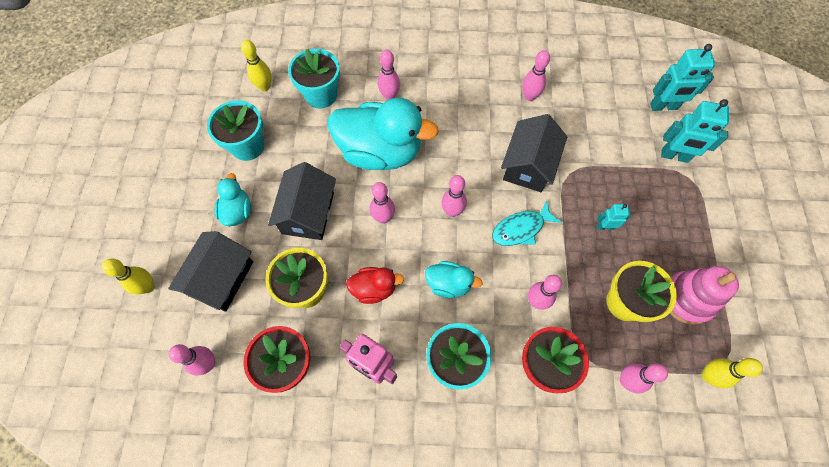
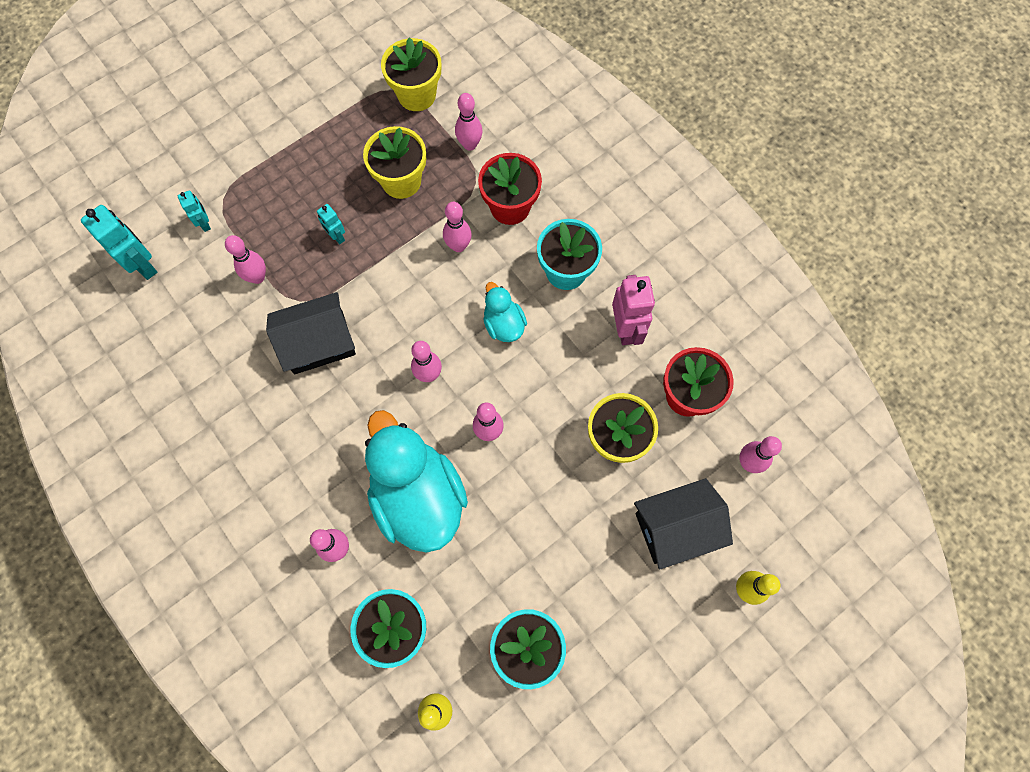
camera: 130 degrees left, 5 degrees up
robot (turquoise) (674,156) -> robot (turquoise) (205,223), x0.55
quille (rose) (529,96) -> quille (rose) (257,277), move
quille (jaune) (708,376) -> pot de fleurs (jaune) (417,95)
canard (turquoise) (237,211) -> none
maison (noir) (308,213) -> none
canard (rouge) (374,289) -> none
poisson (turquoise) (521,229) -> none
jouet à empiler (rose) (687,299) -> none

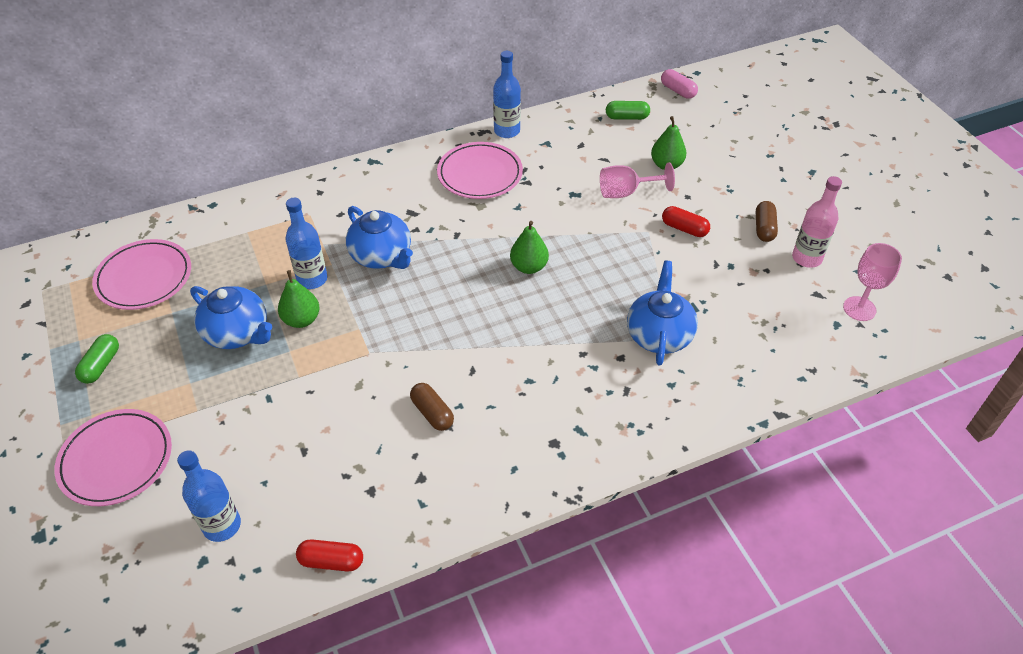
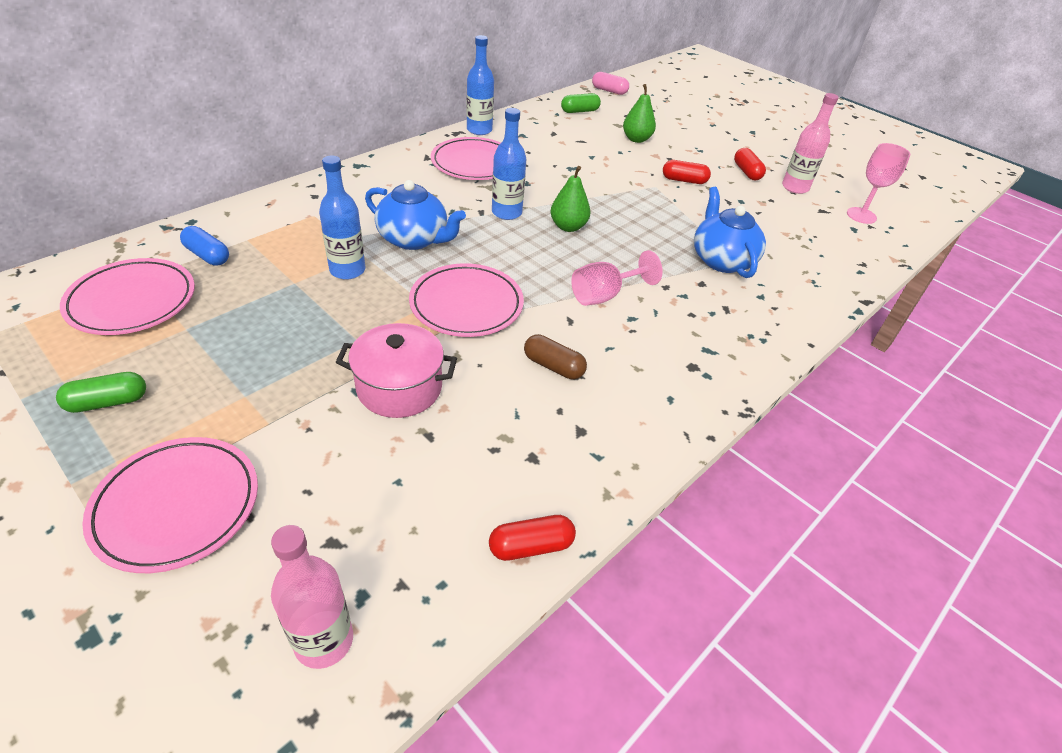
camera: 25 degrees left, 5 degrees down
gélule (vert) (101,365) -> gélule (vert) (108,402), 75 degrees clockwise
none -> gélule (bleu) (207,255)
none -> bouteille (rose) (324,641)
none -> marmite (rose) (399,388)
none -> assiette (rose) (466,304)
bouteille (bleu) (222,525) -> bouteille (bleu) (506,213), move
verre à pied (rose) (626,192) -> verre à pied (rose) (604,295), move
gélule (marron) (764,228) -> gélule (rouge) (746,172)
théière (bleu) (237,333) -> none
poire (vert) (301,320) -> none

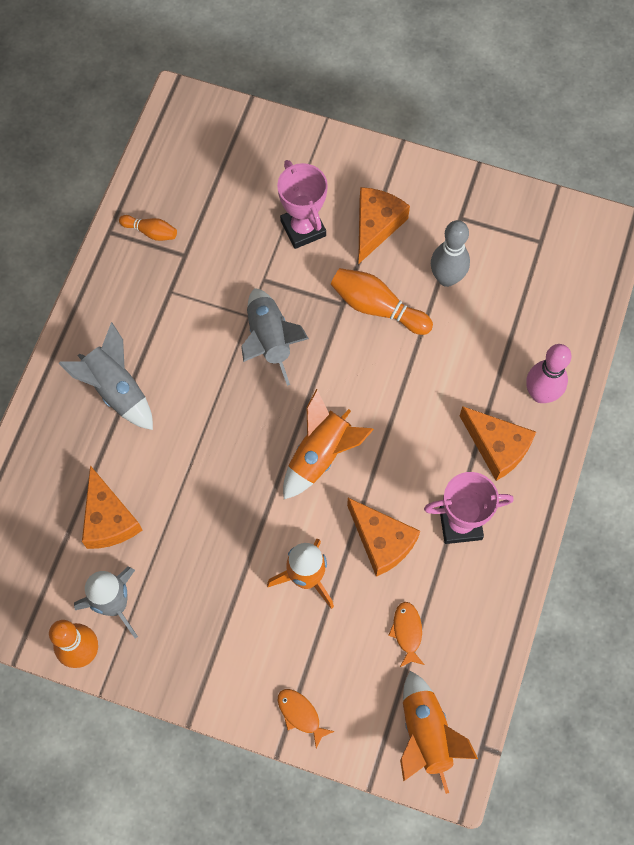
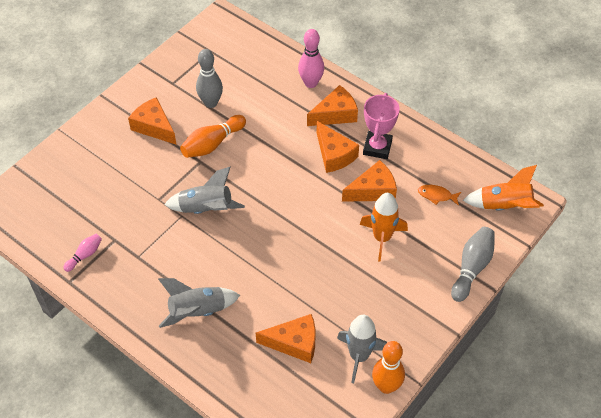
camera: 70 degrees left, 15 degrees down
quille (orange) (151,232) -> quille (rose) (85,255)
none -> fromage (orange) (334,155)
poisson (orange) (300,715) -> quille (gris) (471,268)
trophée (rose) (303,228) -> none
fusée (orange) (321,454) -> none

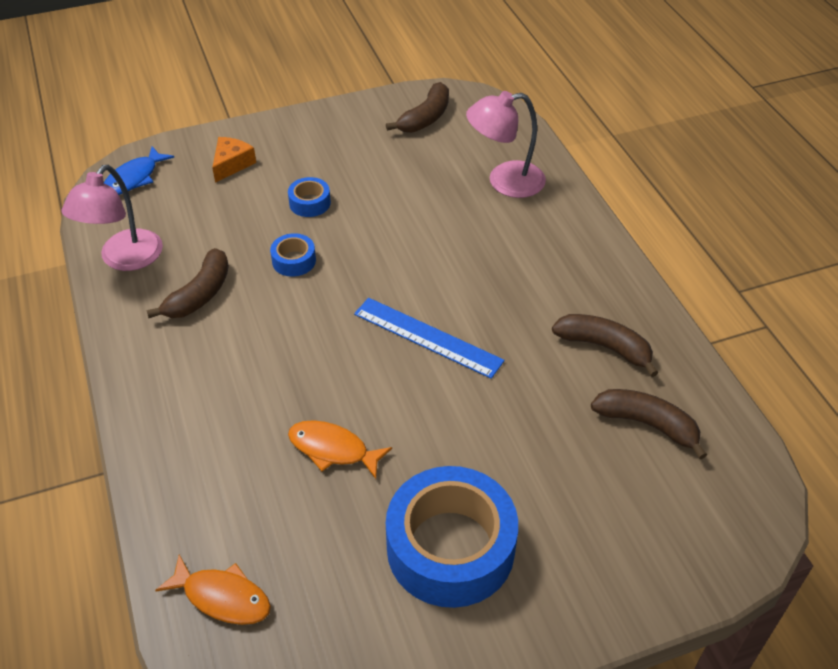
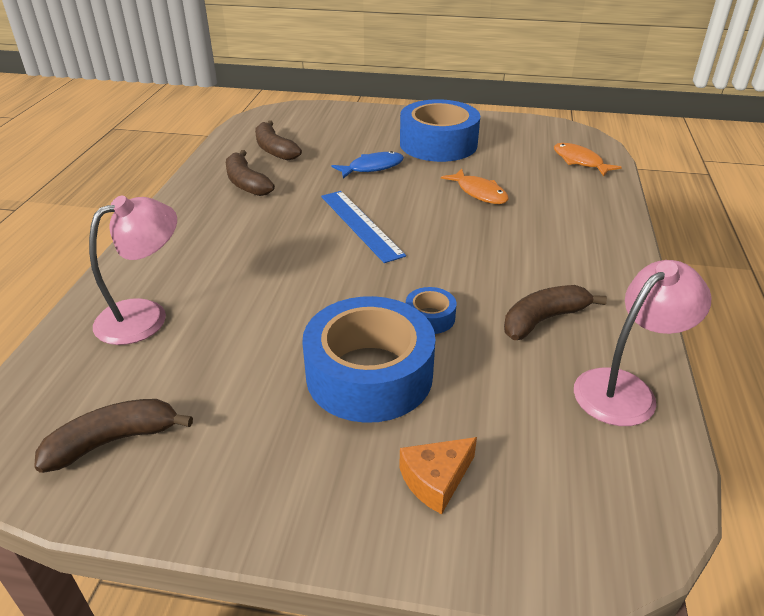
camera: 150 degrees left, 10 degrees down
lampe (rose) (504,181) -> lampe (rose) (145,315), 60 degrees counterclockwise
ruban adhésif (bleu) (310,203) -> ruban adhésif (bleu) (369,374), x2.29
poisson (bleu) (134,178) -> poisson (bleu) (372,167), move

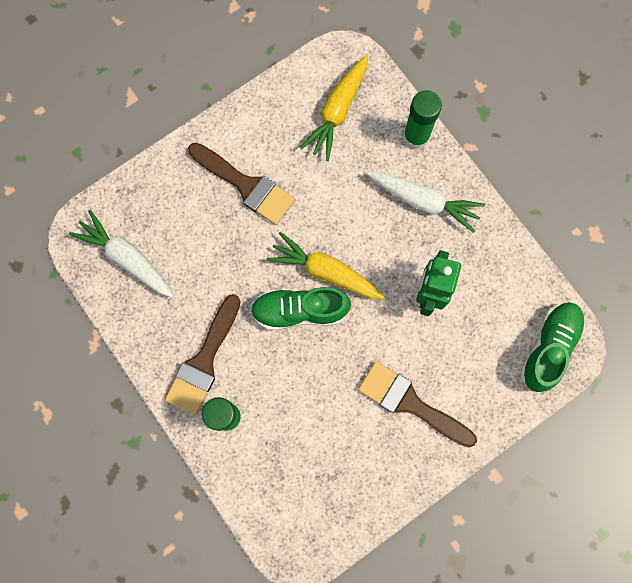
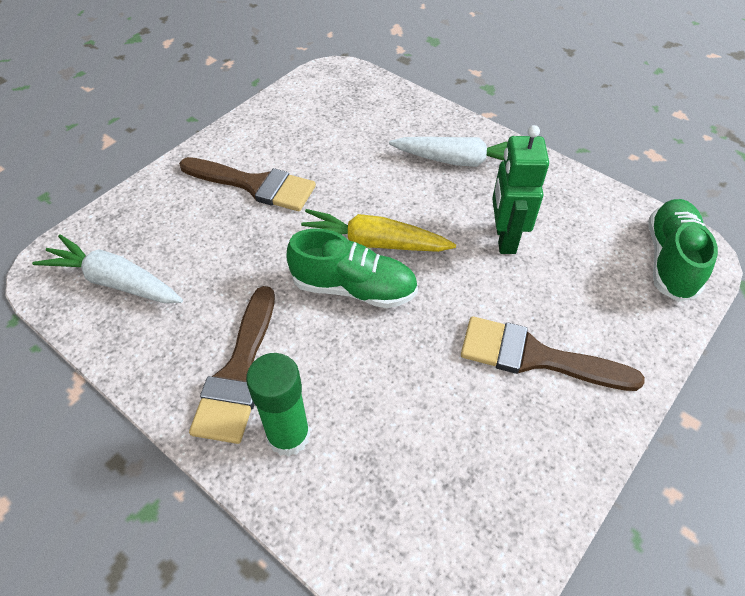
camera: 15 degrees left, 25 degrees down
chaussure (vert) (299,311) -> chaussure (vert) (354,288), 150 degrees counterclockwise
carotte (jaune) (337,111) -> none
bâton de colle (vert) (416,136) -> none

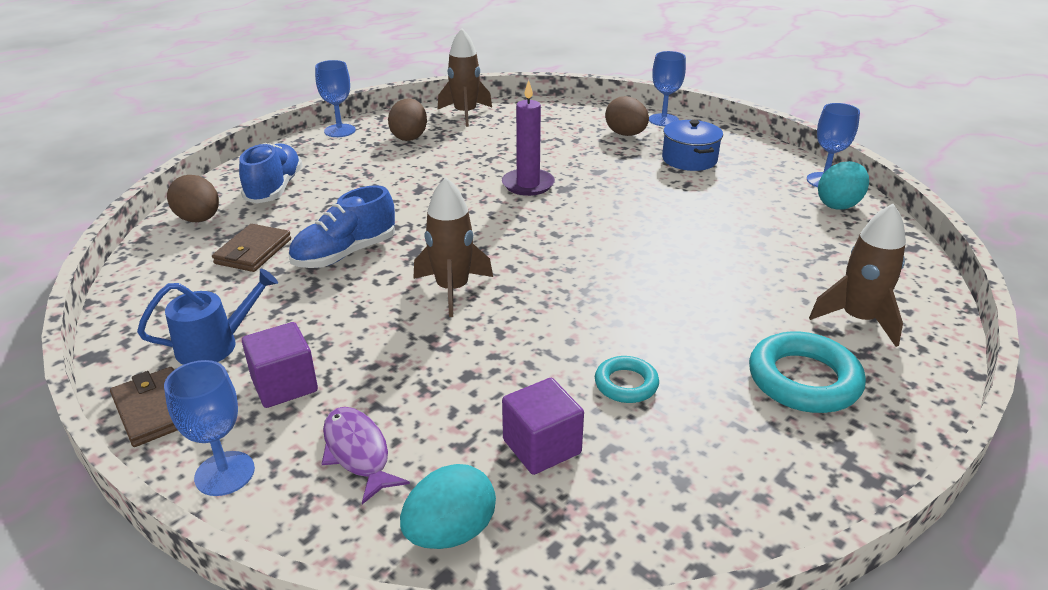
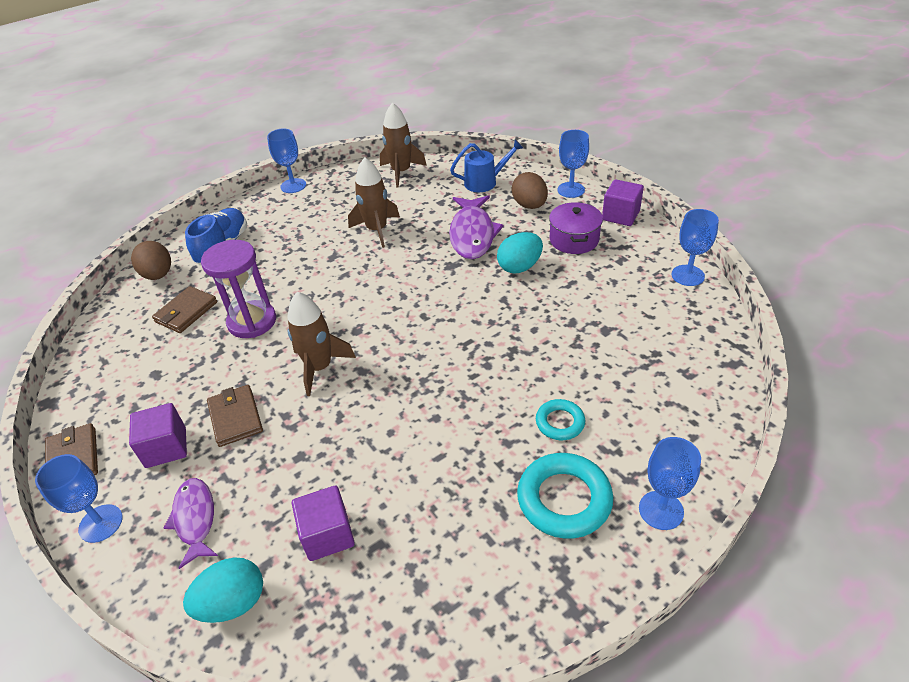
camera: 15 degrees right, 10 degrees up
chaussure (bleu) (345,254) -> sablier (violet) (252,321)
none -> portefeuille (marron) (235,417)
fusée (marron) (858,319) -> fusée (marron) (377,230), move
none -> poisson (violet) (472,234)
arrosoir (bleu) (215,345) -> arrosoir (bleu) (484,182), move
œuf (turquoise) (839,205) -> œuf (turquoise) (519,267), move
anneau (turquoise) (626,384) -> anneau (turquoise) (560,422), move
marmite (bleu) (689,159) -> marmite (violet) (574,239)
none -> cube (violet) (620,215)
none -> verre à pied (bleu) (661,510)
œuf (marron) (409,137) -> none
bougie (violet) (528,184) -> none

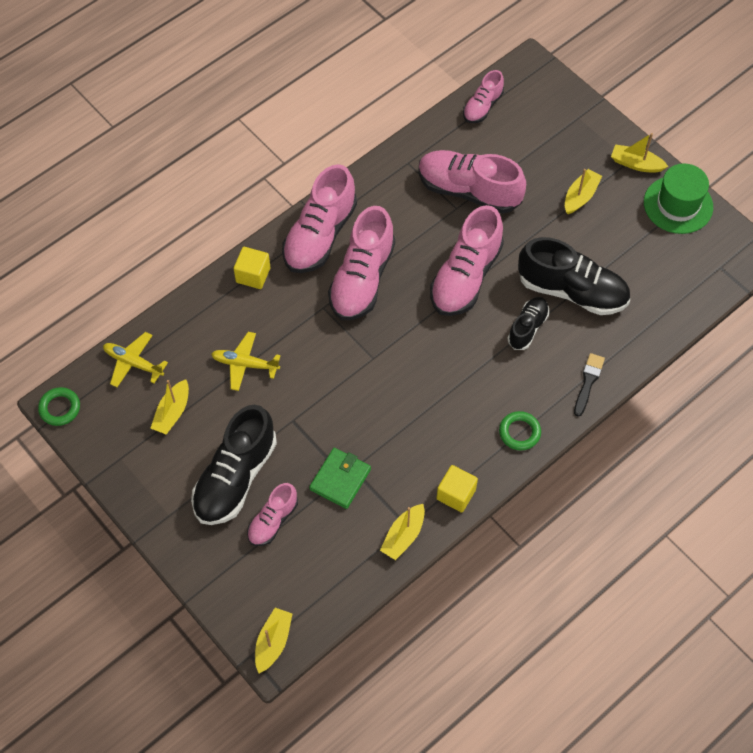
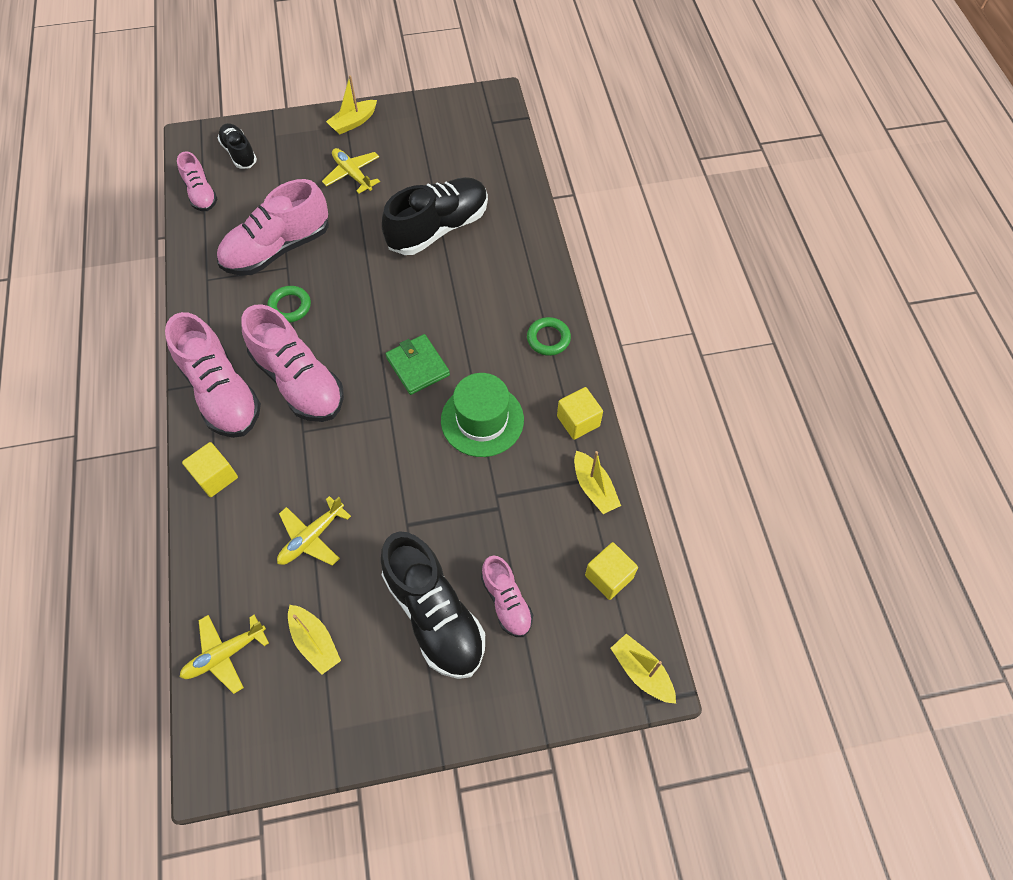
camera: 60 degrees left, 0 degrees up
chaussure (noir) (527,328) -> chaussure (noir) (239,153), move
anneau (vert) (60,408) -> anneau (vert) (290,306), move
bateau (jaune) (580,196) -> avion (jaune) (352,174)
portefeuille (vert) (340,479) -> portefeuille (vert) (418,366), move
chapeau (vert) (678,205) -> chapeau (vert) (482,420), move
none -> cube (jaune) (609,576)
chaussure (rose) (466,277) -> none
pinceau (noir) (588,382) -> none

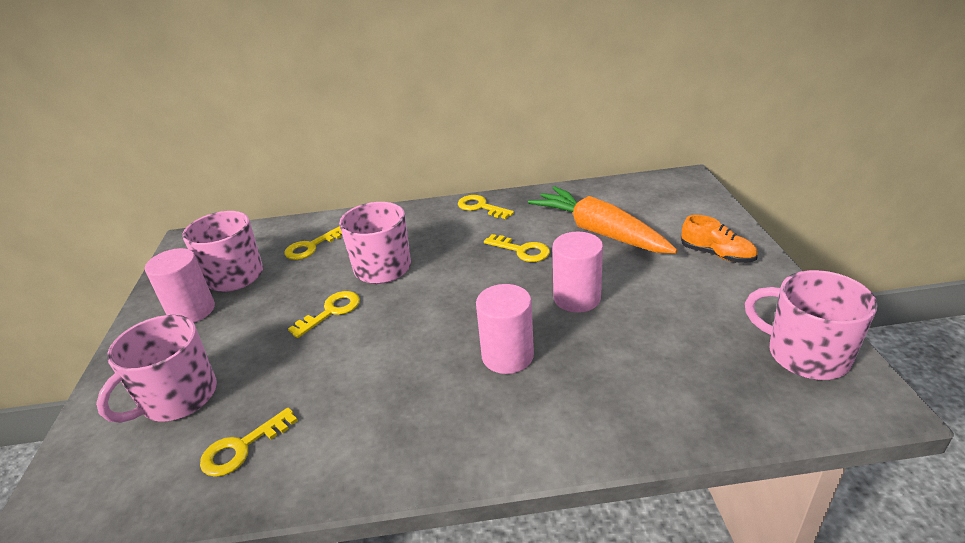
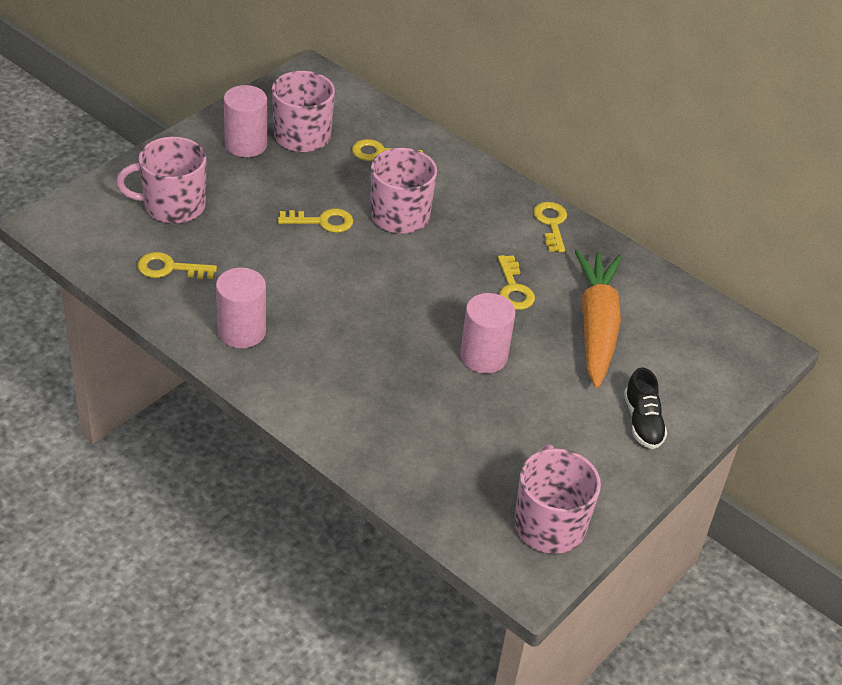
camera: 40 degrees right, 10 degrees up
cylindre (rose) (507,356) -> cylindre (rose) (241,331), move
chaussure (orange) (717,255) -> chaussure (noir) (642,422)

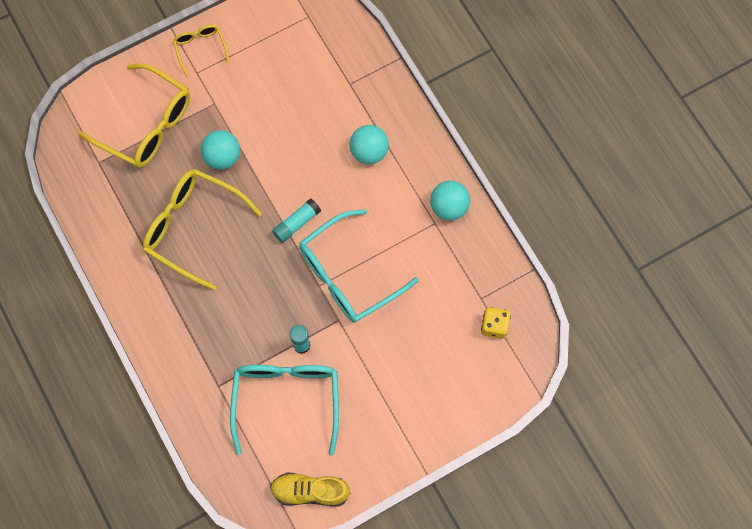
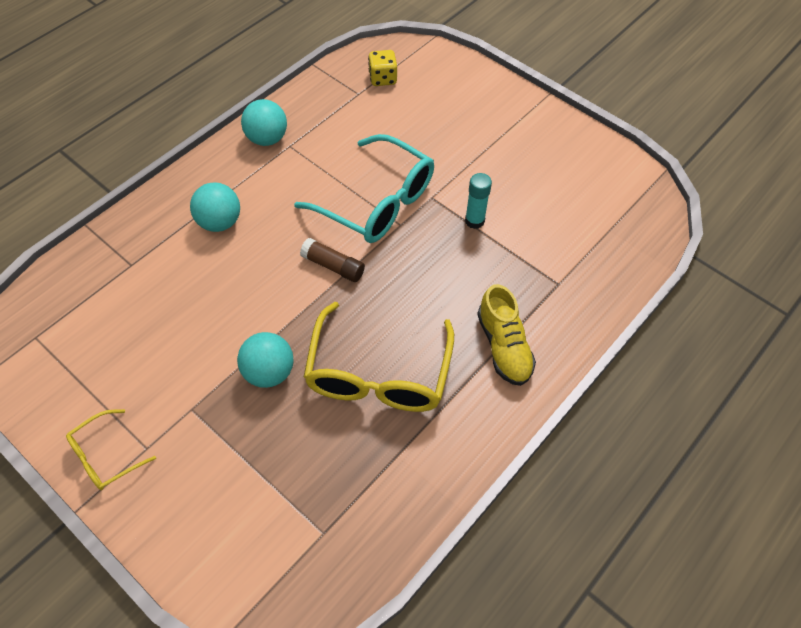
camera: 110 degrees left, 15 degrees down
bâton de colle (turquoise) (296,223) -> bâton de colle (marron) (333,266)
chaussure (jaune) (310,491) -> chaussure (jaune) (503,346), move
lunettes (jaune) (146,124) -> none
lunettes (turquoise) (286,400) -> none

